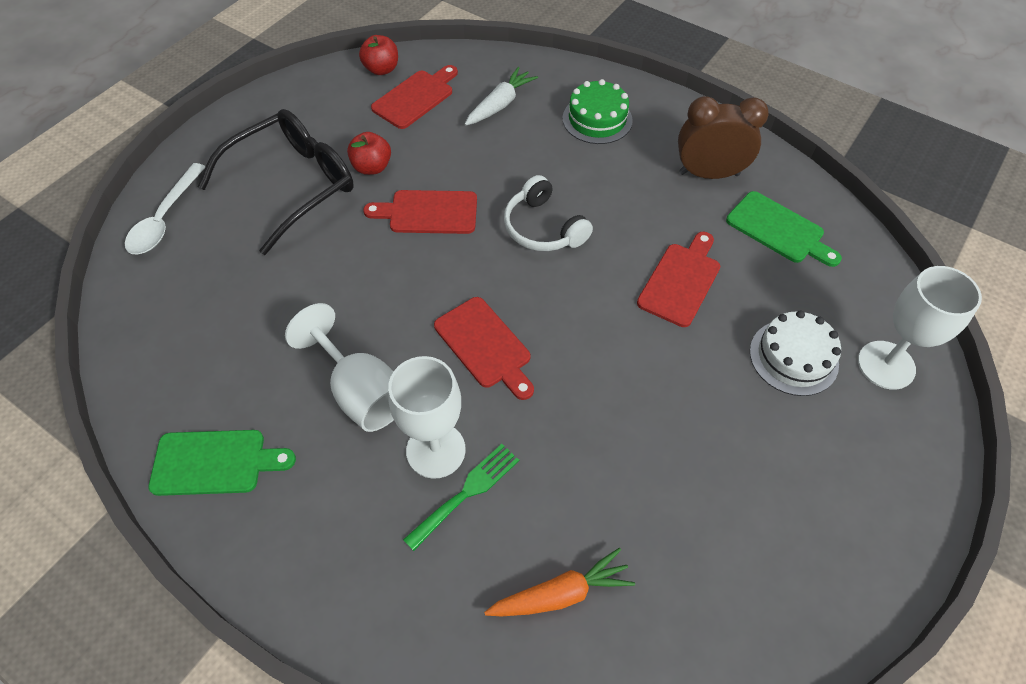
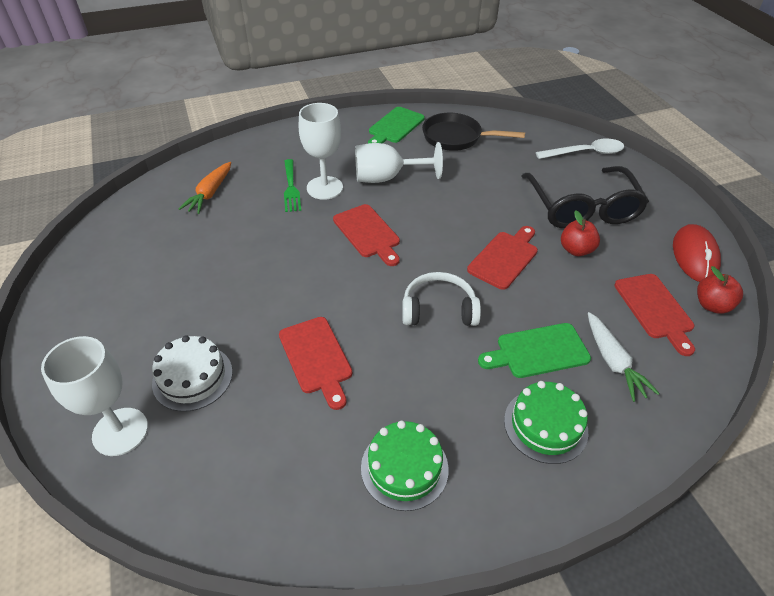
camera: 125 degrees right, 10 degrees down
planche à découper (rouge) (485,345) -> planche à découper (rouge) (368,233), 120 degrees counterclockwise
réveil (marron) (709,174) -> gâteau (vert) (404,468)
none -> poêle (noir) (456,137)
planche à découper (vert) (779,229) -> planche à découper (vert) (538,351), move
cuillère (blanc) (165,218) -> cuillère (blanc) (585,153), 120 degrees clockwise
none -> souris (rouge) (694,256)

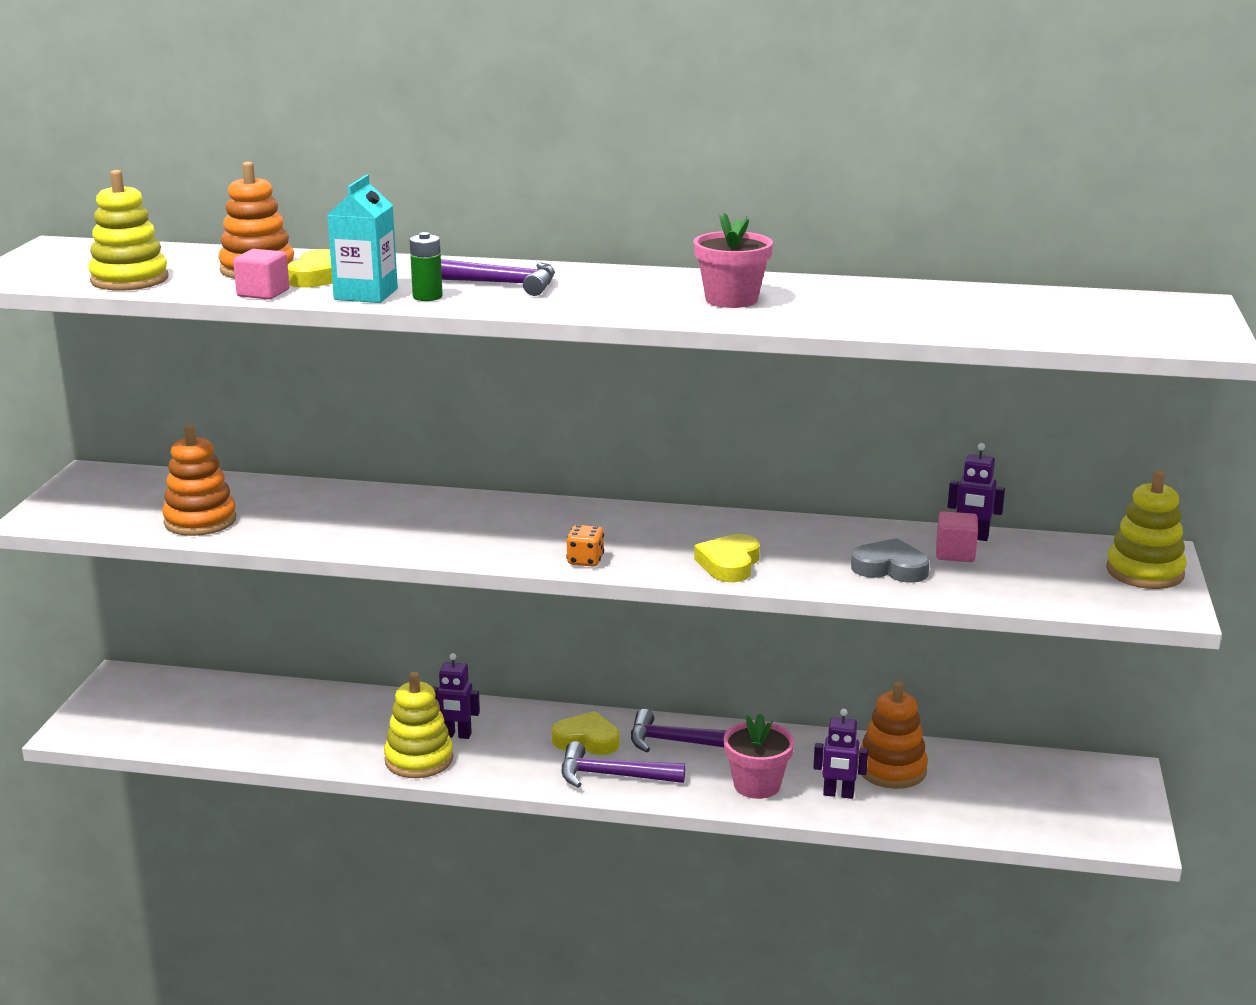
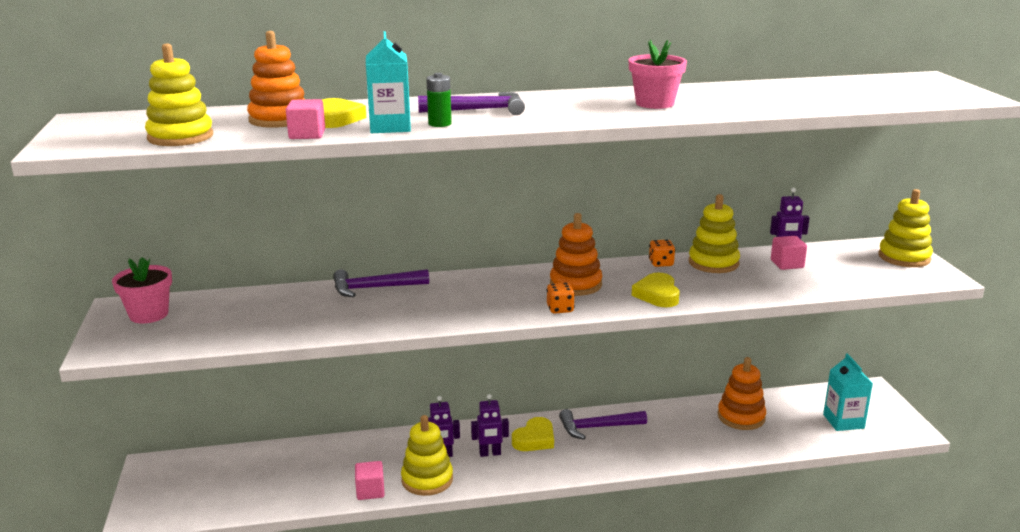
camera: 20 degrees left, 0 degrees up
pot de fleurs (rose) (757,785) -> pot de fleurs (rose) (149,314), move
marteau (violet) (612,776) -> marteau (violet) (374,288), move
none -> cube (rose) (370,491)
robot (violet) (838,794) -> robot (violet) (490,454), move
cœur (jaune) (587,740) -> cœur (jaune) (534,439), 135 degrees clockwise
jouet à empiler (orange) (200,521) -> jouet à empiler (orange) (575,284), move
none -> dé (orange) (661,263)
none -> jouet à empiler (jaune) (713,263)
none -> brique de lait (turquoise) (843,421)
cœur (gris) (890,568) -> none

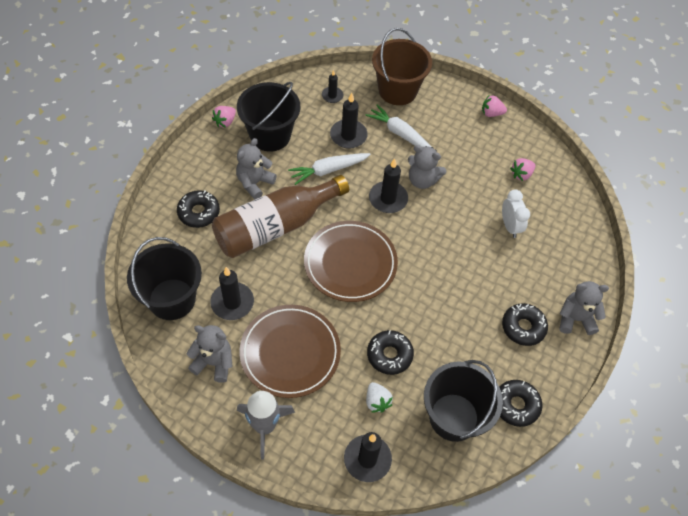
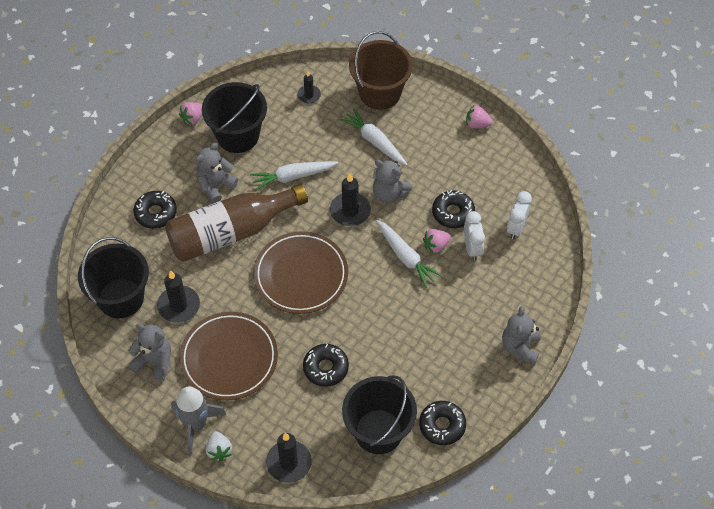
camera: 10 degrees right, 0 degrees up
fraise (blanc) (377,401) -> fraise (blanc) (219,450), move
none -> carotte (blanc) (406,257)
fraise (rose) (521,174) -> fraise (rose) (436,246), move
beignet (noir) (523,327) -> beignet (noir) (453,213), move
ours en peluche (gris) (575,319) -> ours en peluche (gris) (520,347), 90 degrees counterclockwise
none -> réveil (blanc) (516,228)
bougie (noir) (348,136) -> none

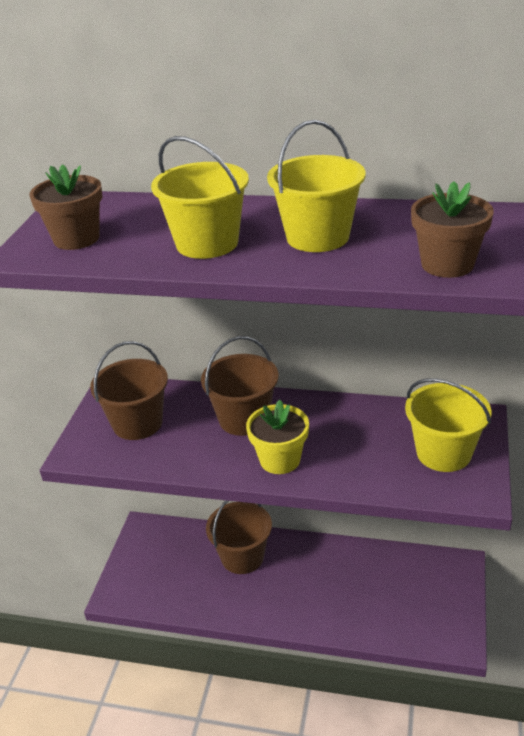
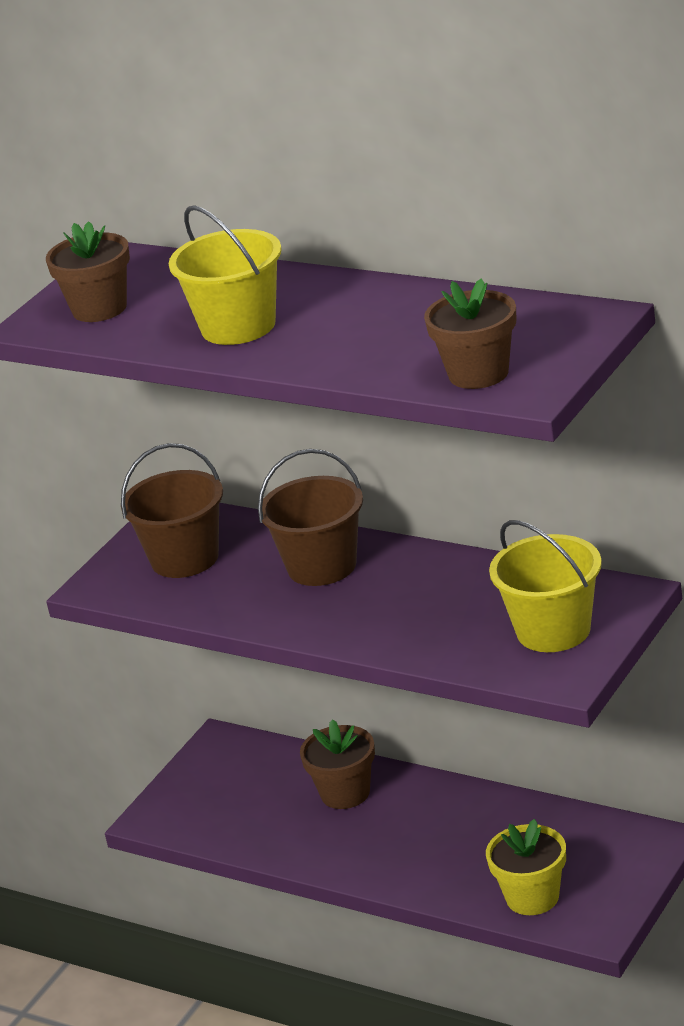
camera: 20 degrees right, 5 degrees down
seau (marron) (242,557) -> pot de fleurs (marron) (345,793)
pot de fleurs (jaune) (280,460) -> pot de fleurs (jaune) (532,897), move
seau (jaune) (317,237) -> none

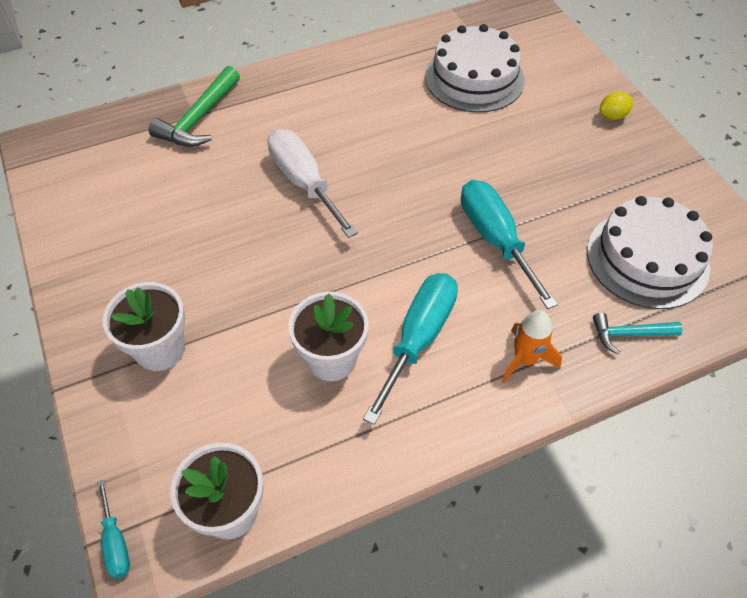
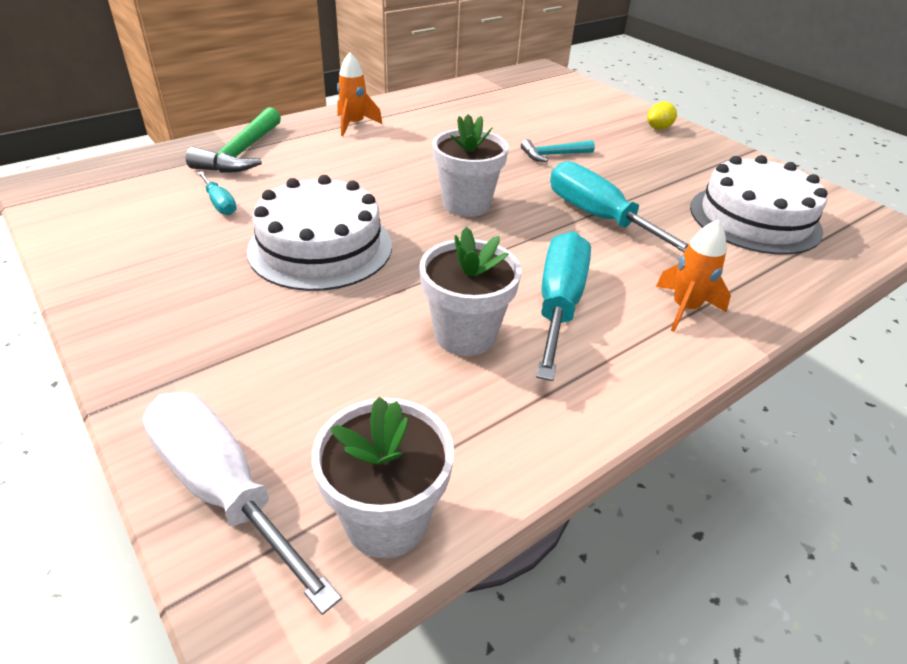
camera: 15 degrees left, 15 degrees down
tournevis (blanc) (304,182) -> tournevis (blanc) (223,488), move
tournevis (turquoise) (116,542) -> tournevis (turquoise) (220,204), move
gâteau (blanc) (474,78) -> gâteau (blanc) (320,247), move
none -> fusée (orange) (354,125)
pot de fleurs (blanc) (160,349) -> pot de fleurs (blanc) (466,204), move
marteau (turquoise) (629,334) -> marteau (turquoise) (553,155), move

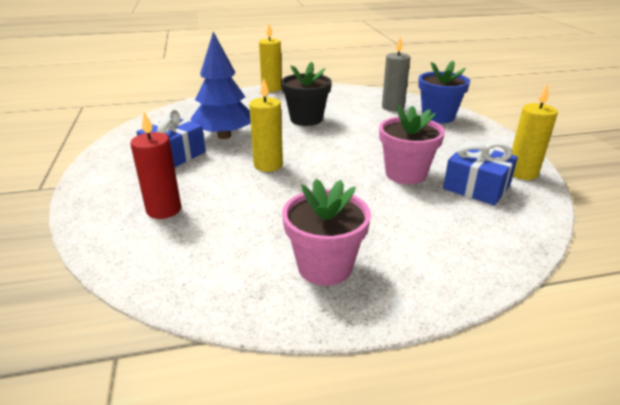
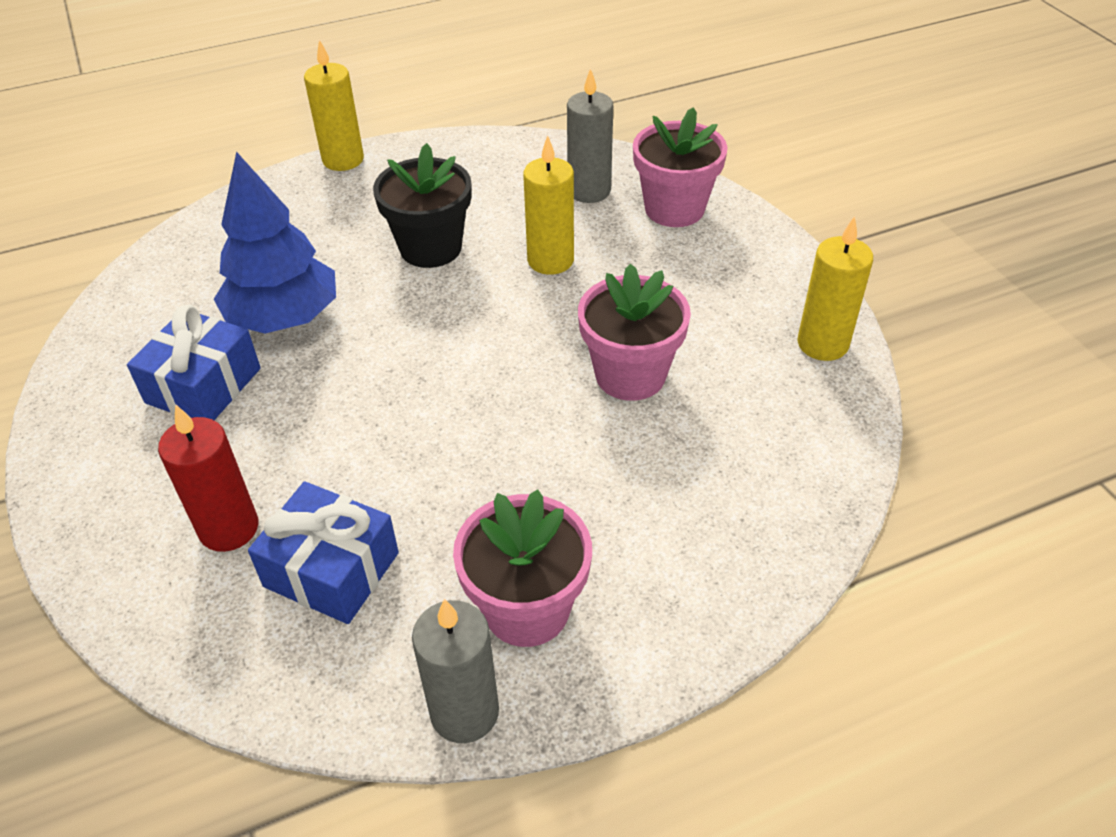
camera: 10 degrees left, 15 degrees up
cadeau (bleu) (476,187) -> cadeau (bleu) (331,569), move
none -> bougie (gris) (464,712)
bougie (jaune) (268,165) -> bougie (jaune) (550,260), move
pot de fleurs (bleu) (438,117) -> pot de fleurs (rose) (674,209)

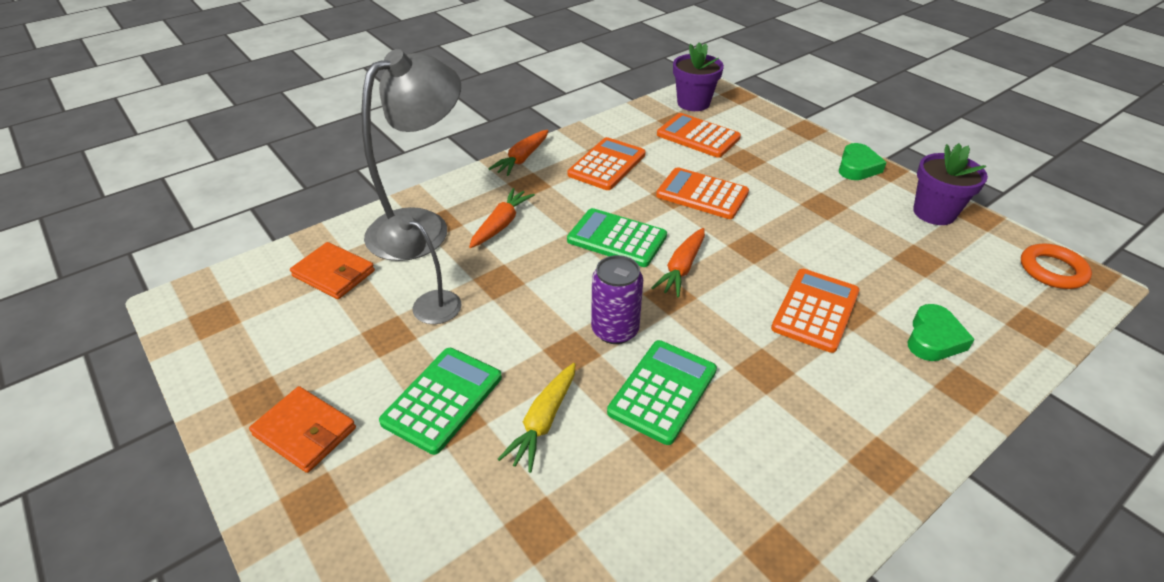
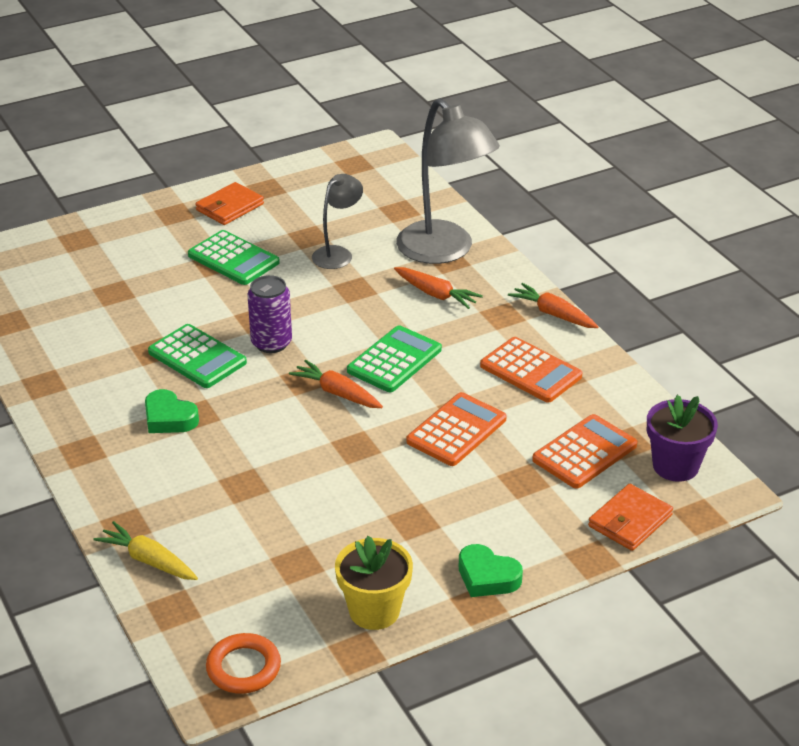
camera: 100 degrees right, 5 degrees down
carotte (jaune) (543,421) -> carotte (jaune) (148,560), move
cœur (vert) (933,339) -> cœur (vert) (169,418), move
pot de fleurs (violet) (934,213) -> pot de fleurs (jaune) (374,611)
portefeuille (orange) (334,274) -> portefeuille (orange) (630,521), move
calculatrice (orange) (815,310) -> none

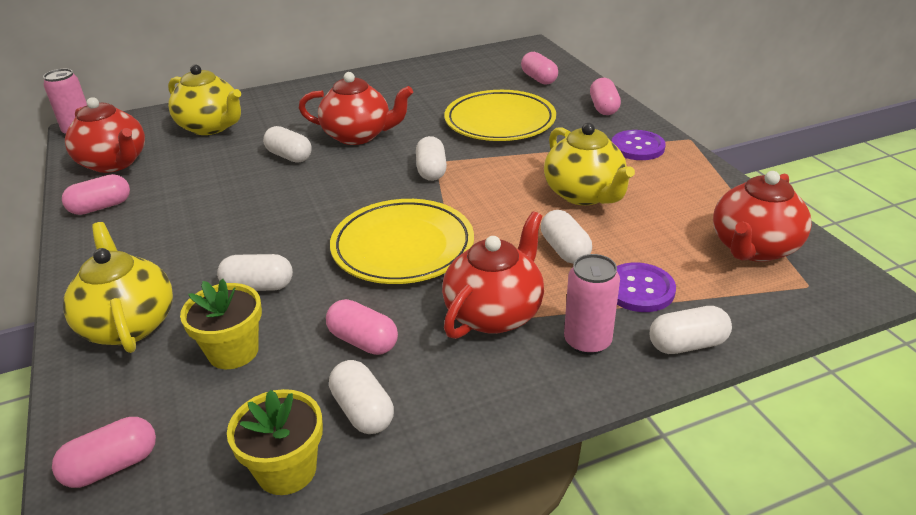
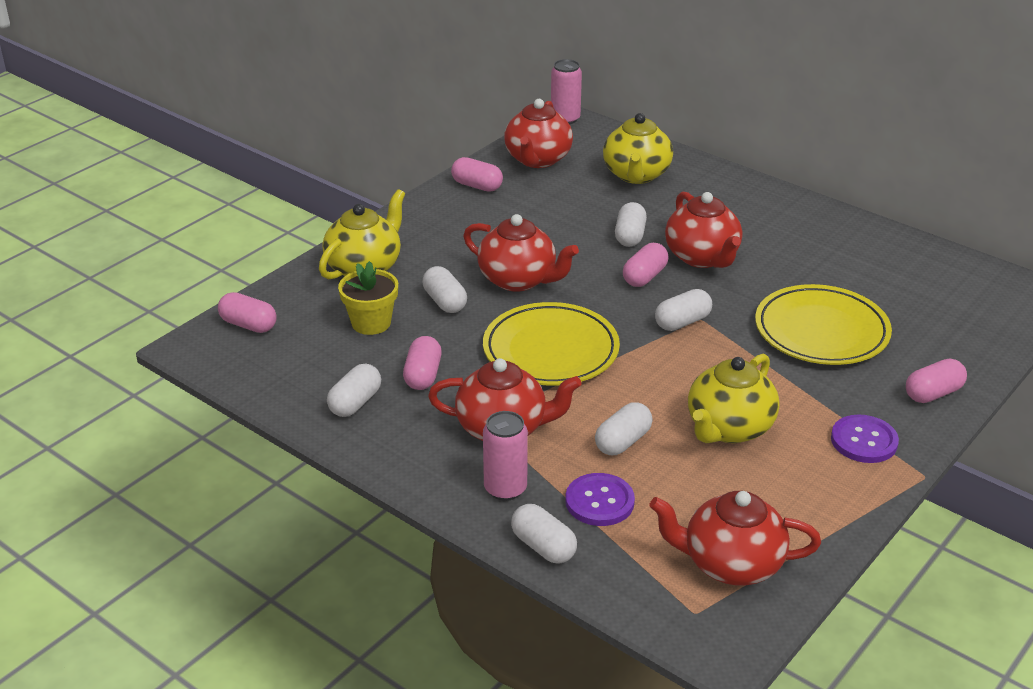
camera: 60 degrees right, 0 degrees up
none -> théière (rouge) (519,280)
gélule (rose) (539,79) -> gélule (rose) (644,277), move
pot de fleurs (jaune) (287,470) -> none

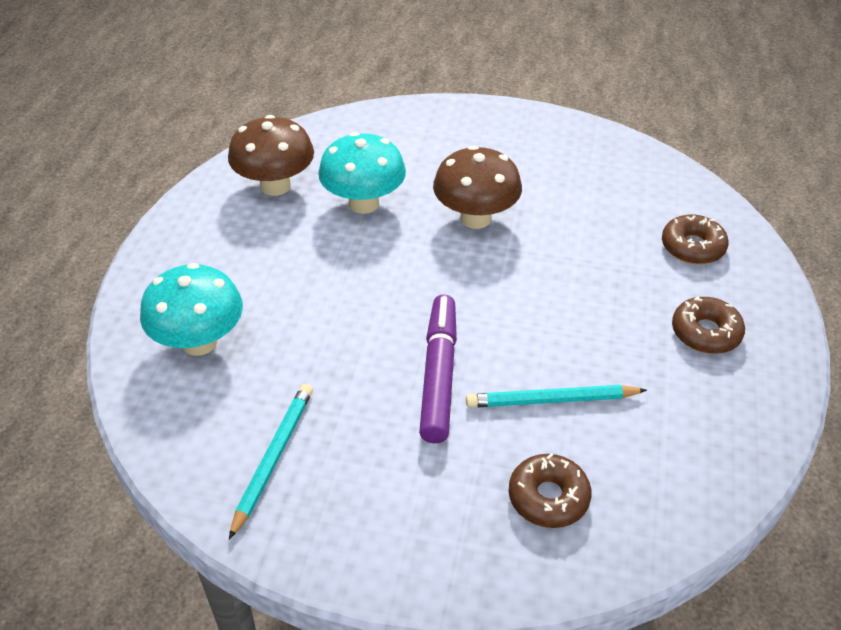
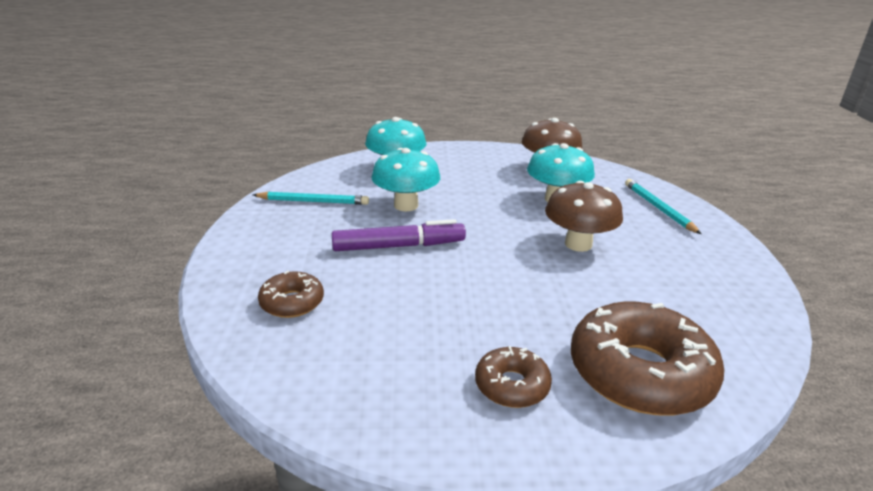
camera: 75 degrees right, 15 degrees down
none -> champignon (turquoise) (406,205)
beignet (marron) (692,247) -> beignet (marron) (640,373), x1.96
crayon (turquoise) (551,400) -> crayon (turquoise) (658,208), move

